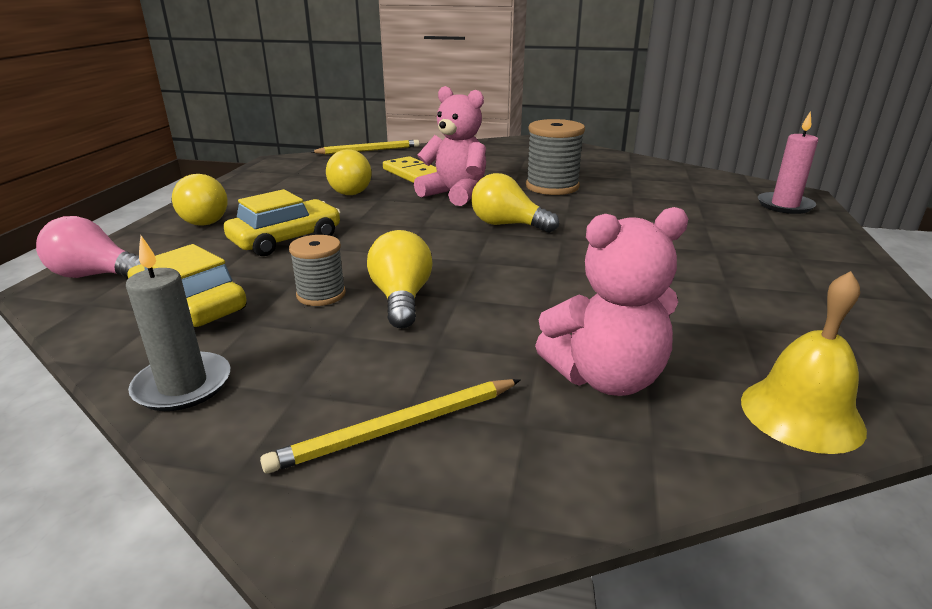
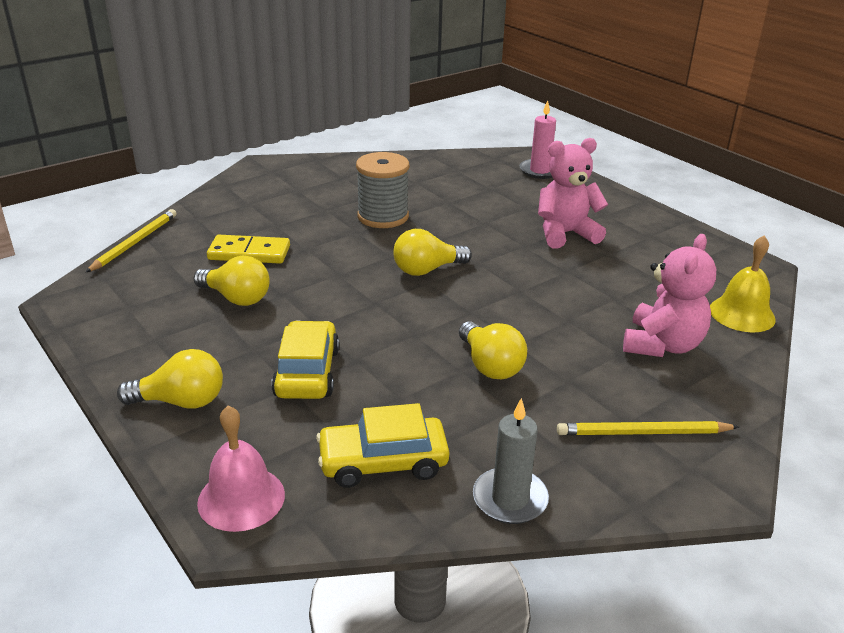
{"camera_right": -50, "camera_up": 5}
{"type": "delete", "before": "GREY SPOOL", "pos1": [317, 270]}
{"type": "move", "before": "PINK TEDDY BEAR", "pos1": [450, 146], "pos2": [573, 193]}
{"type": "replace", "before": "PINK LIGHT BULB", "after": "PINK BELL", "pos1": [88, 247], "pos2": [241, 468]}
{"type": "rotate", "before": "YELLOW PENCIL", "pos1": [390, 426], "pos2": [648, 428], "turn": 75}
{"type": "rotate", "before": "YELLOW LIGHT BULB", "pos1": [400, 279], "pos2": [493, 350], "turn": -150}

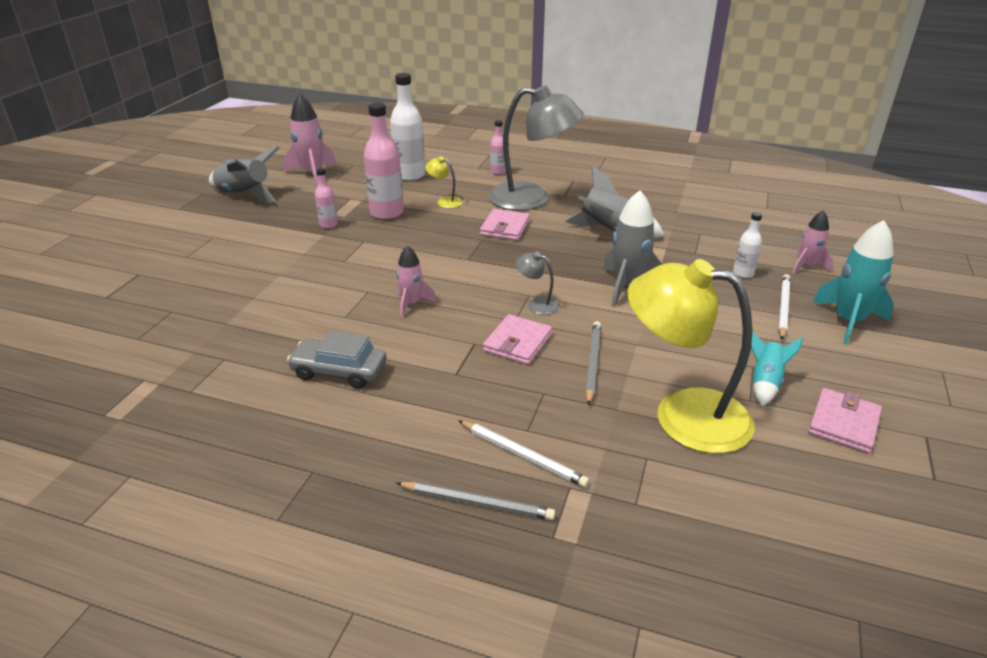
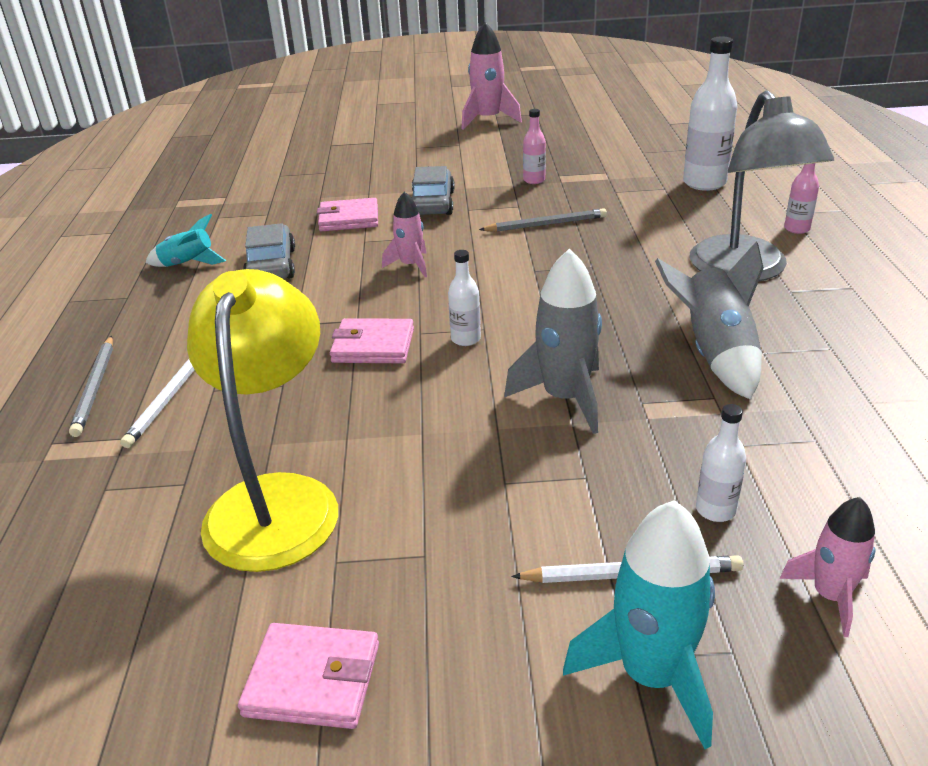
{"camera_right": 70, "camera_up": 0}
{"type": "delete", "before": "GREY ROCKET", "pos1": [244, 174]}
{"type": "delete", "before": "PINK BOTTLE", "pos1": [384, 161]}
{"type": "delete", "before": "YELLOW LAMP", "pos1": [444, 182]}
{"type": "insert", "after": "GREY CAR", "pos2": [433, 190]}
{"type": "move", "before": "PINK ROCKET", "pos1": [309, 140], "pos2": [491, 76]}
{"type": "move", "before": "PINK WALLET", "pos1": [505, 224], "pos2": [347, 214]}
{"type": "move", "before": "GREY PENCIL", "pos1": [593, 363], "pos2": [543, 220]}
{"type": "move", "before": "TURQUOISE ROCKET", "pos1": [777, 368], "pos2": [186, 240]}
{"type": "replace", "before": "GREY LAMP", "after": "WHITE BOTTLE", "pos1": [538, 283], "pos2": [464, 298]}

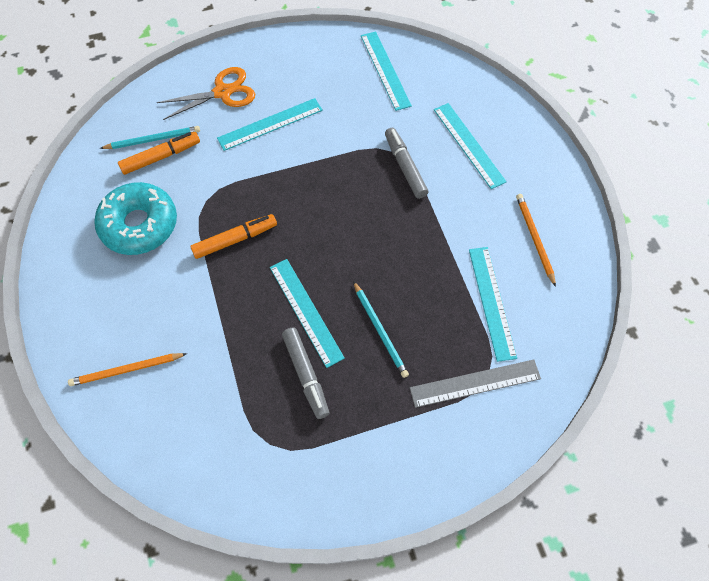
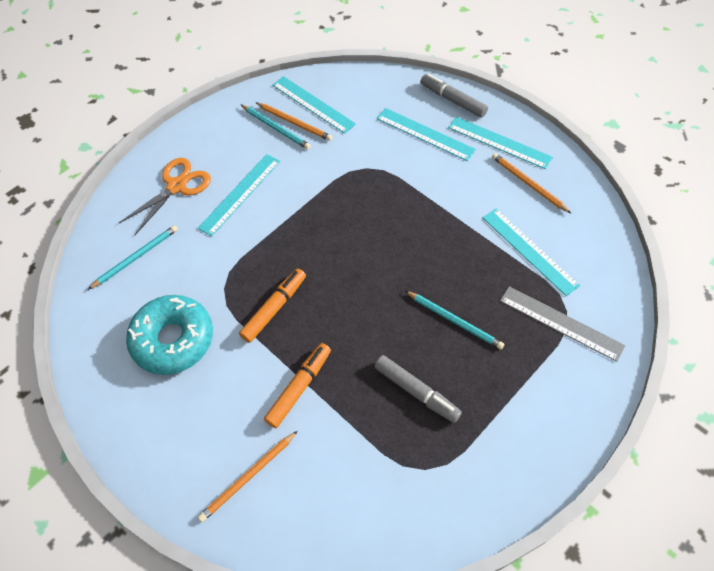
{"camera_right": -25, "camera_up": -5}
{"type": "insert", "after": "TURQUOISE PENCIL", "pos2": [275, 127]}
{"type": "insert", "after": "ORANGE PENCIL", "pos2": [293, 121]}
{"type": "move", "before": "ORANGE MARKER", "pos1": [159, 153], "pos2": [297, 385]}
{"type": "move", "before": "TURQUOISE RULER", "pos1": [307, 313], "pos2": [500, 143]}
{"type": "move", "before": "GREY MARKER", "pos1": [406, 163], "pos2": [454, 96]}
{"type": "rotate", "before": "GREY RULER", "pos1": [475, 384], "pos2": [562, 324], "turn": 75}

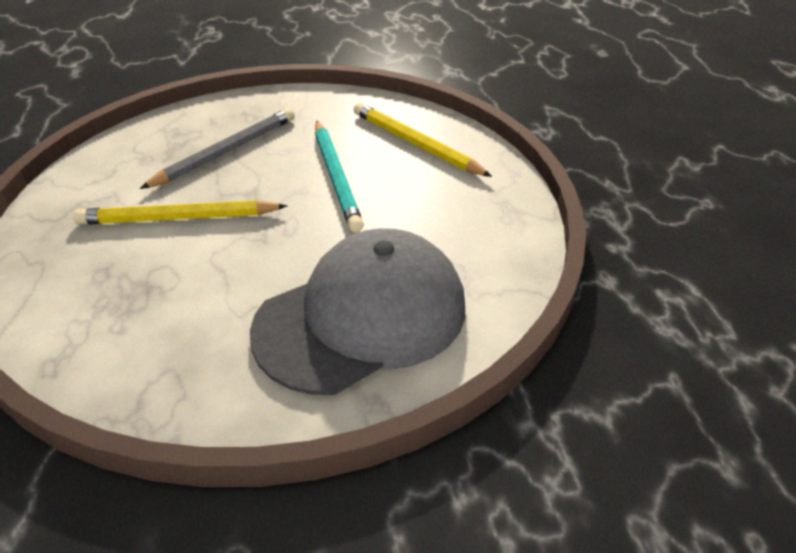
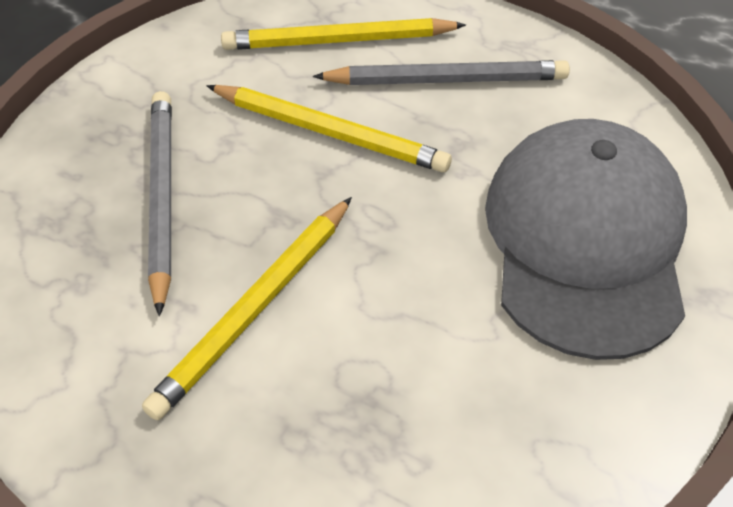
{"camera_right": -50, "camera_up": 10}
{"type": "insert", "after": "GREY PENCIL", "pos2": [441, 72]}
{"type": "recolor", "before": "TURQUOISE PENCIL", "after": "YELLOW PENCIL", "pos1": [339, 176], "pos2": [329, 128]}

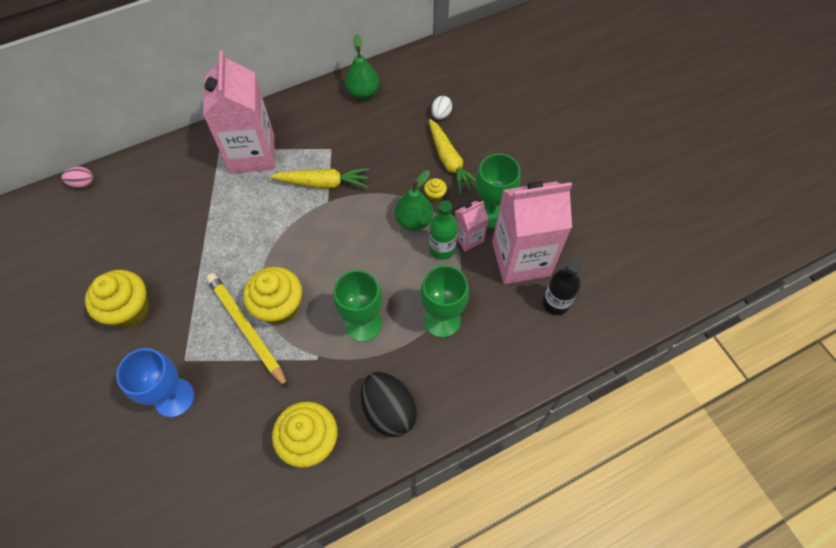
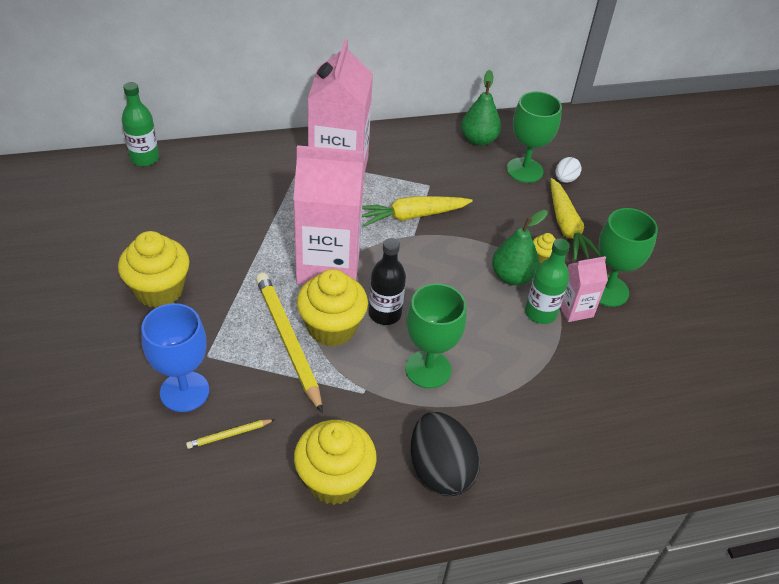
{"camera_right": 10, "camera_up": -15}
{"type": "insert", "after": "YELLOW PENCIL", "pos2": [230, 434]}
{"type": "move", "before": "GREEN GOBLET", "pos1": [444, 301], "pos2": [534, 137]}
{"type": "move", "before": "PINK CARTON", "pos1": [532, 232], "pos2": [328, 215]}
{"type": "move", "before": "BLACK BOTTLE", "pos1": [562, 287], "pos2": [387, 281]}
{"type": "replace", "before": "PINK EGG", "after": "GREEN BOTTLE", "pos1": [77, 177], "pos2": [140, 124]}
{"type": "rotate", "before": "YELLOW CARROT", "pos1": [319, 178], "pos2": [417, 211], "turn": 150}

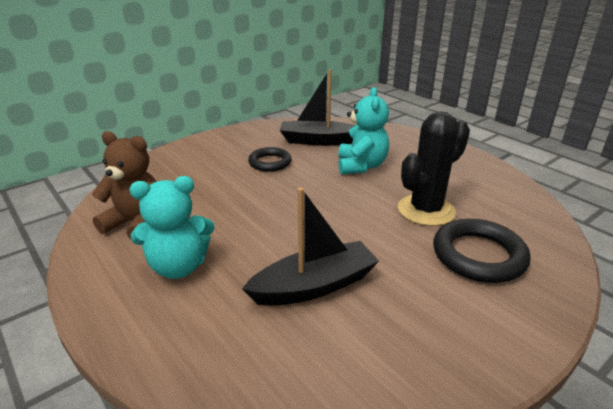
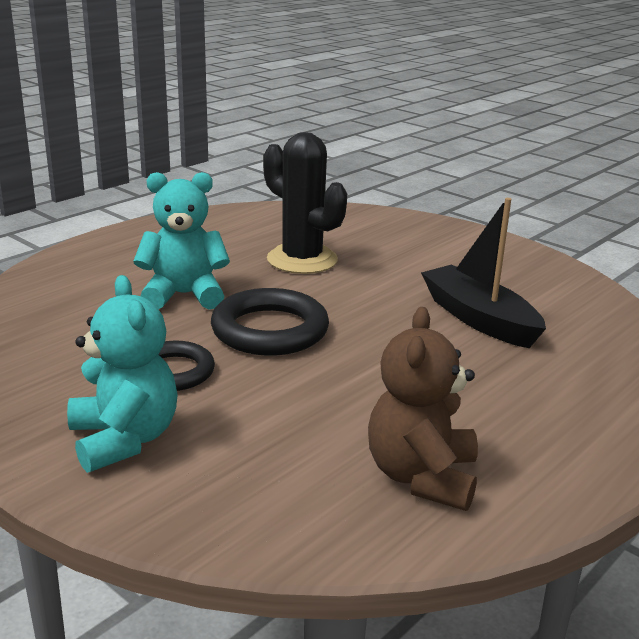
{"camera_right": -100, "camera_up": -5}
{"type": "delete", "before": "BLACK BOAT", "pos1": [318, 107]}
{"type": "move", "before": "TURQUOISE TEDDY BEAR", "pos1": [171, 227], "pos2": [122, 374]}
{"type": "move", "before": "BLACK RING", "pos1": [482, 251], "pos2": [270, 322]}

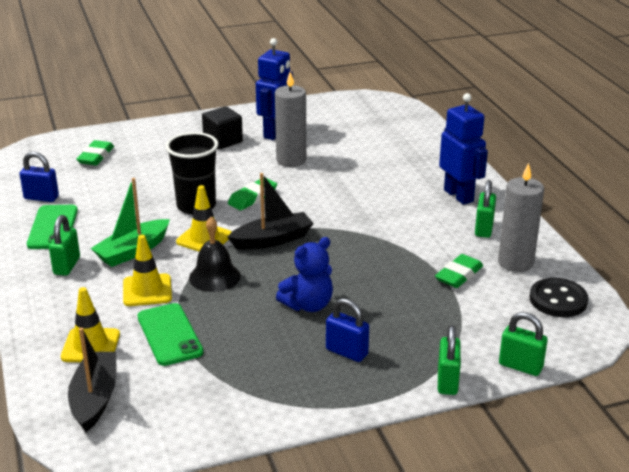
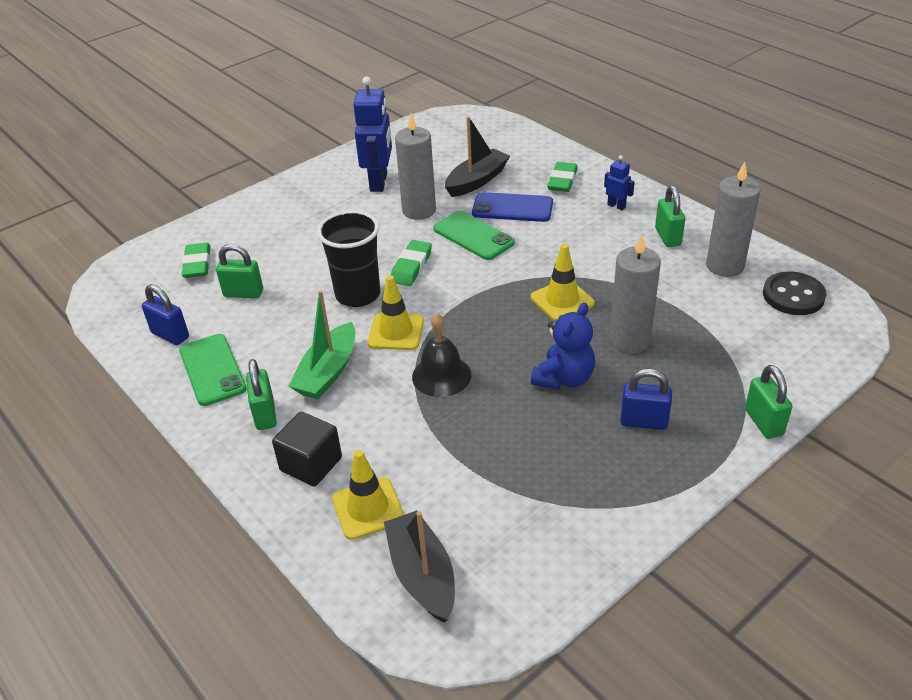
{"camera_right": -20, "camera_up": 10}
{"type": "insert", "after": "BLUE PHONE", "pos2": [512, 207]}
{"type": "insert", "after": "GREY CANDLE", "pos2": [635, 293]}
{"type": "move", "before": "YELLOW TRAFFIC CONE", "pos1": [147, 270], "pos2": [563, 282]}
{"type": "move", "before": "GREEN PHONE", "pos1": [170, 334], "pos2": [474, 235]}
{"type": "move", "before": "BLACK CUBE", "pos1": [222, 127], "pos2": [307, 449]}
{"type": "move", "before": "BLACK BOAT", "pos1": [270, 211], "pos2": [477, 156]}
{"type": "move", "before": "GREEN ERASER", "pos1": [459, 271], "pos2": [562, 177]}
{"type": "move", "before": "GREEN PADLOCK", "pos1": [523, 344], "pos2": [239, 271]}
{"type": "rotate", "before": "BLUE PADLOCK", "pos1": [39, 177], "pos2": [165, 314], "turn": 45}
{"type": "resize", "before": "BLUE ROBOT", "pos1": [463, 149], "pos2": [619, 182], "scale": 0.48}

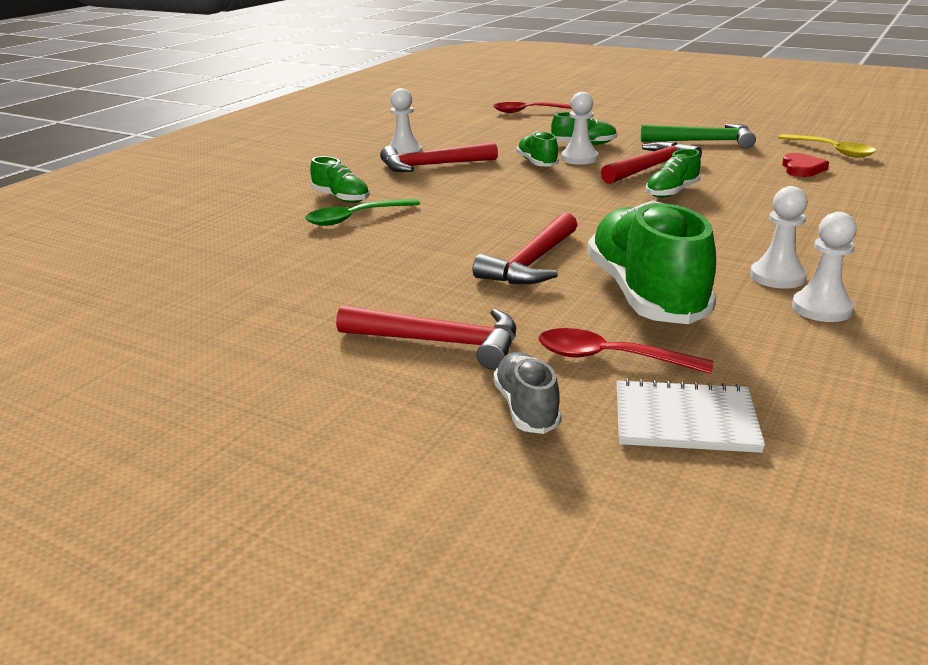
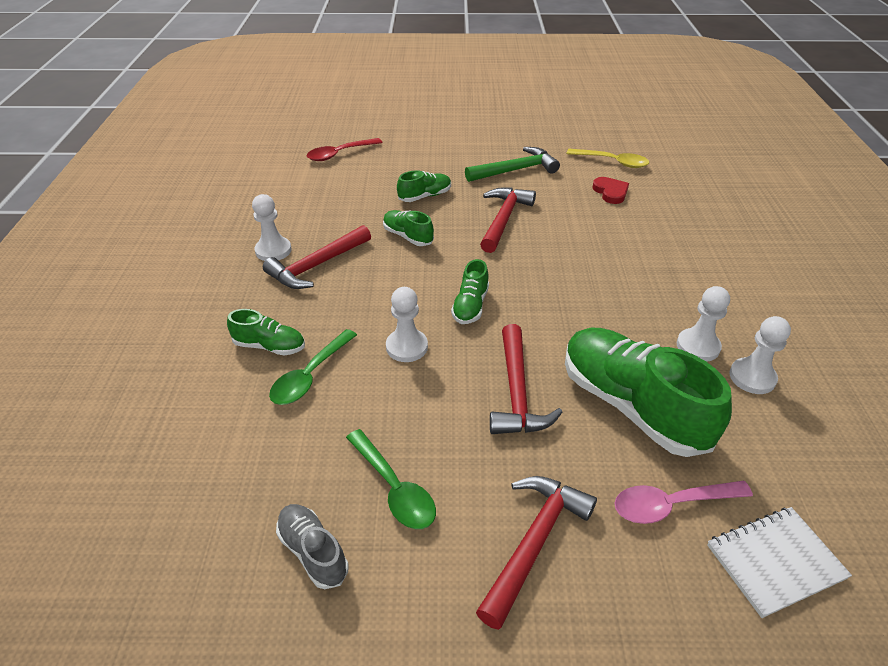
{"camera_right": -30, "camera_up": 15}
{"type": "insert", "after": "GREEN SPOON", "pos2": [391, 479]}
{"type": "move", "before": "GREY SHOE", "pos1": [527, 393], "pos2": [312, 546]}
{"type": "move", "before": "WHITE PAWN", "pos1": [579, 128], "pos2": [407, 324]}
{"type": "move", "before": "GREEN SHOE", "pos1": [673, 173], "pos2": [470, 291]}
{"type": "recolor", "before": "RED SPOON", "after": "PINK SPOON", "pos1": [626, 351], "pos2": [683, 502]}
{"type": "rotate", "before": "RED HAMMER", "pos1": [426, 337], "pos2": [536, 553], "turn": -45}

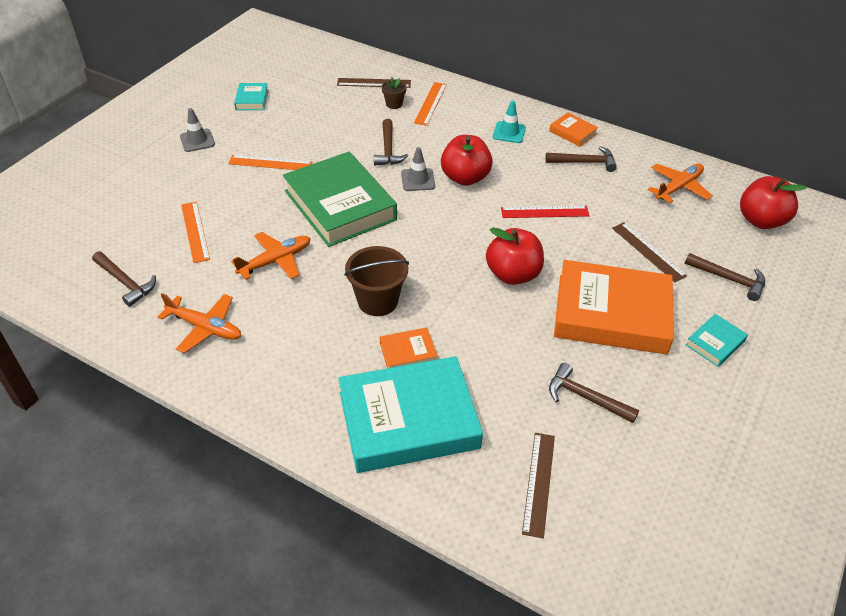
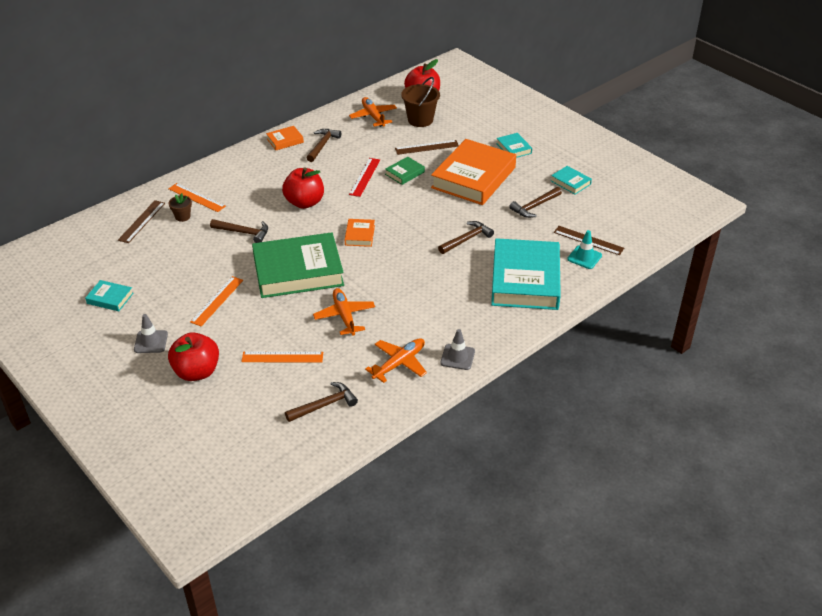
{"camera_right": -70, "camera_up": -5}
{"type": "insert", "after": "GREEN BOOK", "pos2": [405, 171]}
{"type": "insert", "after": "TURQUOISE BOOK", "pos2": [571, 180]}
{"type": "move", "before": "BROWN BUCKET", "pos1": [376, 281], "pos2": [420, 102]}
{"type": "move", "before": "ORANGE BOOK", "pos1": [408, 348], "pos2": [360, 233]}
{"type": "move", "before": "GREY TRAFFIC CONE", "pos1": [418, 169], "pos2": [457, 349]}
{"type": "move", "before": "RED APPLE", "pos1": [515, 256], "pos2": [193, 356]}
{"type": "move", "before": "TURQUOISE TRAFFIC CONE", "pos1": [509, 121], "pos2": [584, 249]}
{"type": "move", "before": "BROWN HAMMER", "pos1": [725, 277], "pos2": [466, 237]}

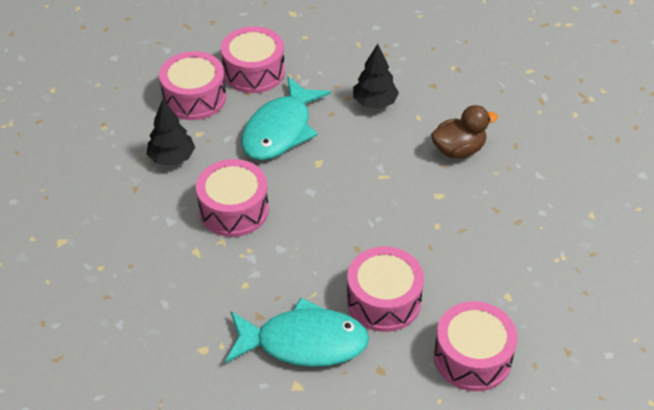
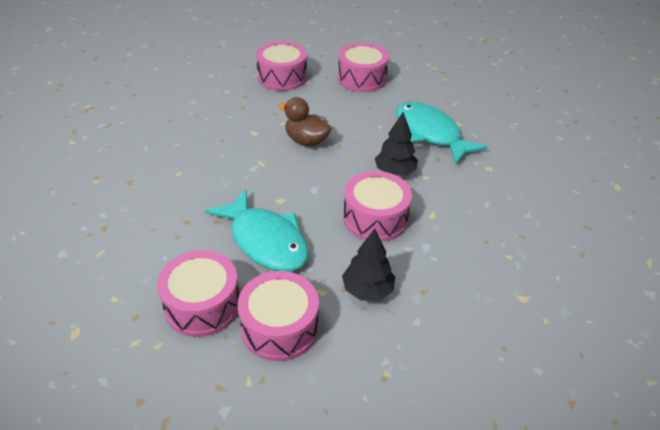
{"camera_right": -130, "camera_up": -5}
{"type": "move", "before": "PINK DRUM", "pos1": [385, 289], "pos2": [281, 66]}
{"type": "move", "before": "BLACK TREE", "pos1": [376, 76], "pos2": [396, 144]}
{"type": "move", "before": "BROWN DUCK", "pos1": [464, 131], "pos2": [305, 121]}
{"type": "rotate", "before": "TURQUOISE FISH", "pos1": [286, 118], "pos2": [257, 230], "turn": 60}

